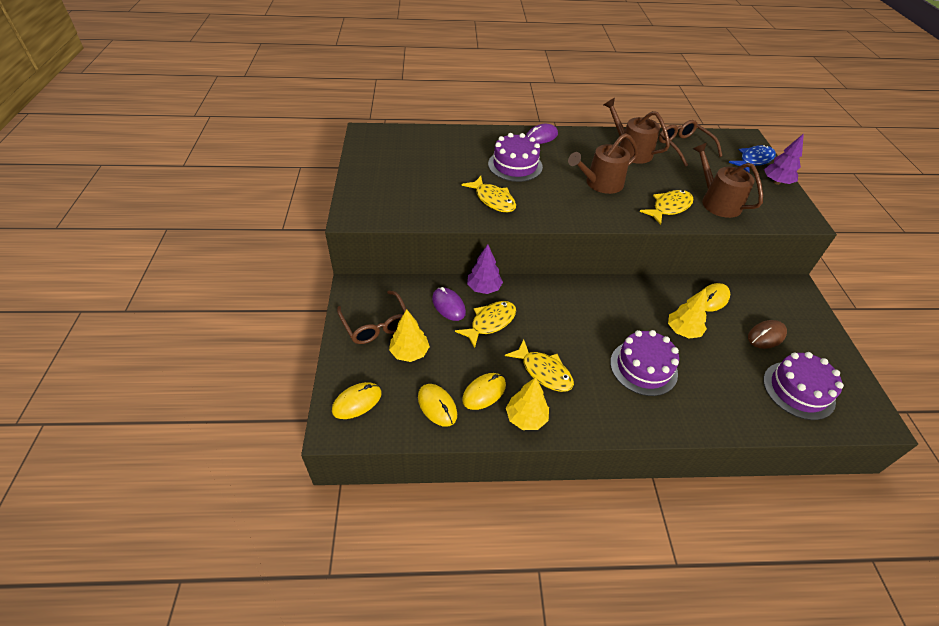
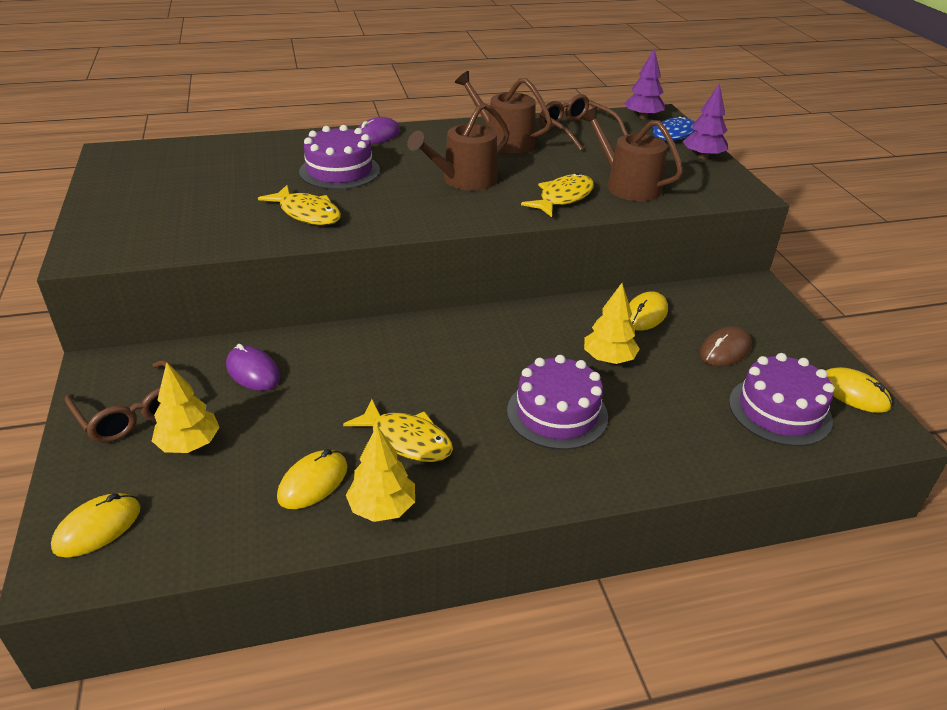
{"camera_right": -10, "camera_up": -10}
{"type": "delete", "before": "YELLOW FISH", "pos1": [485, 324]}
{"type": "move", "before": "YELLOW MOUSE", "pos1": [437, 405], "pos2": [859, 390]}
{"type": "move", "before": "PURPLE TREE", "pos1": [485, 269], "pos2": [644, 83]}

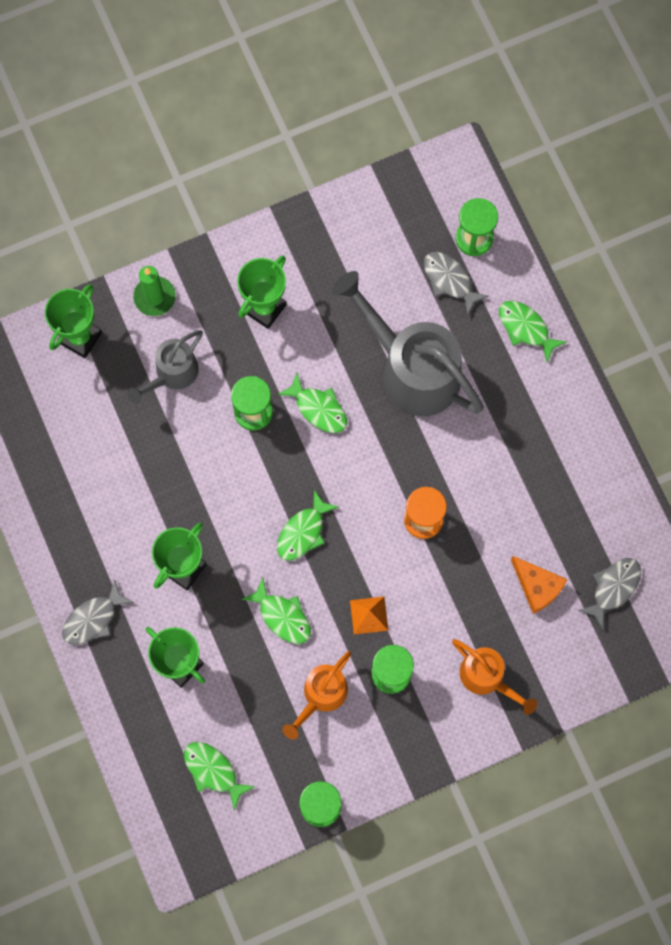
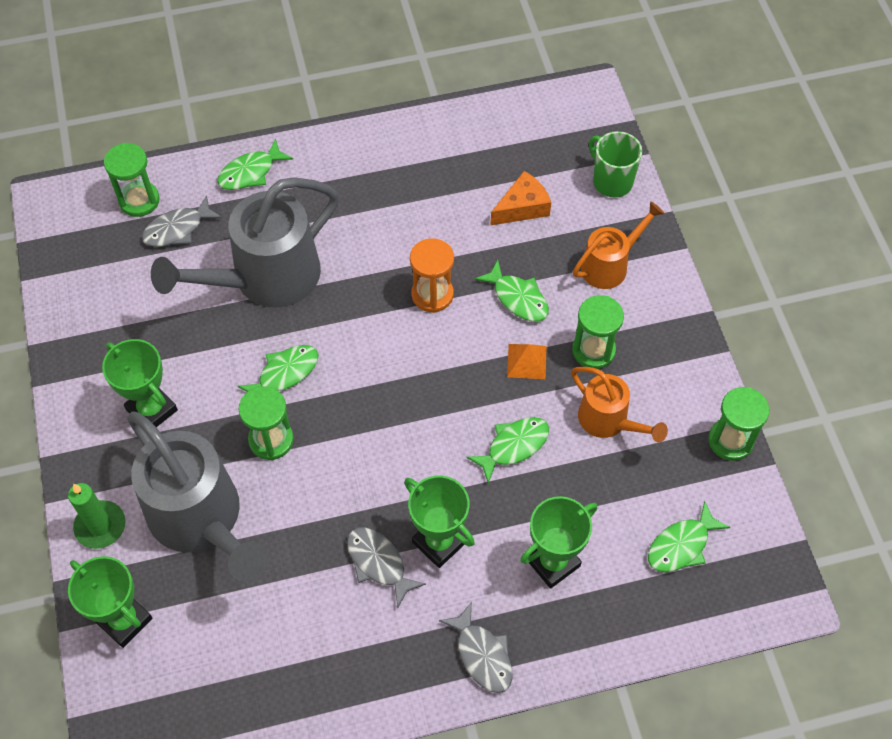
{"camera_right": -80, "camera_up": -15}
{"type": "insert", "after": "GREEN MUG", "pos2": [615, 164]}
{"type": "move", "before": "GREEN FISH", "pos1": [307, 525], "pos2": [512, 291]}
{"type": "move", "before": "GREY FISH", "pos1": [609, 593], "pos2": [386, 567]}
{"type": "resize", "before": "GREY WATERING CAN", "pos1": [165, 367], "pos2": [198, 497], "scale": 1.85}

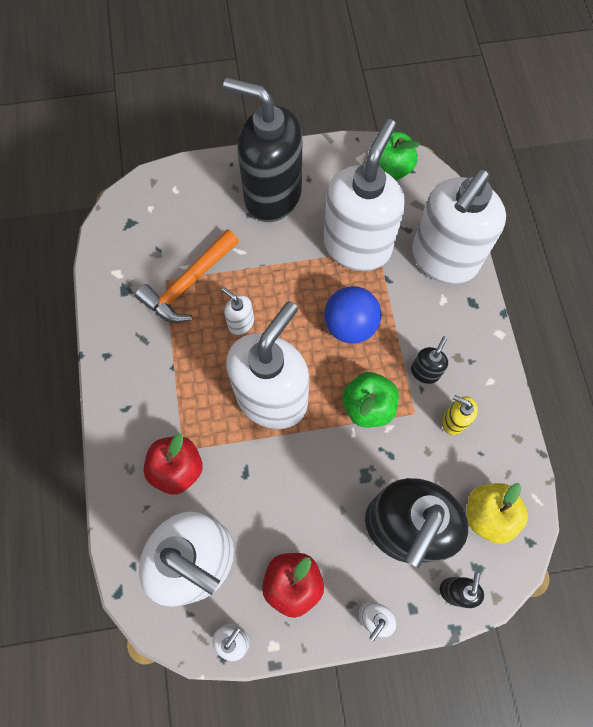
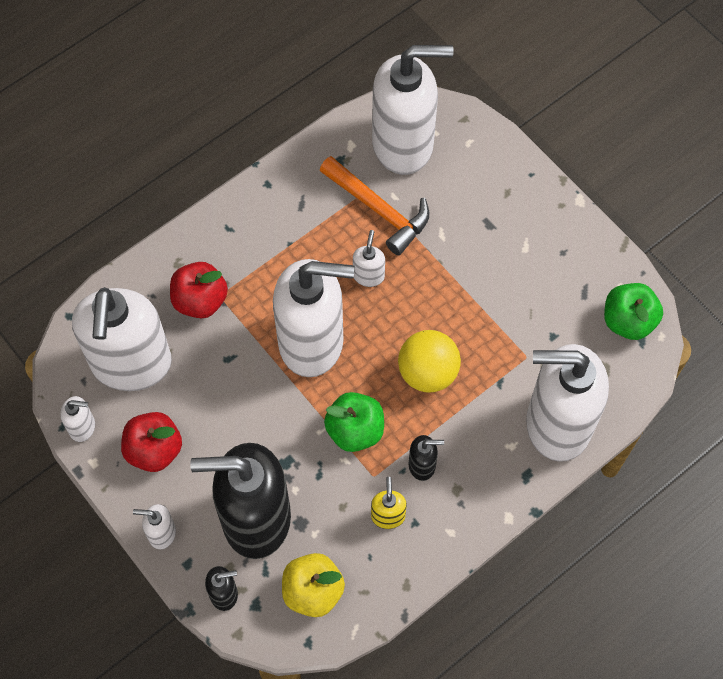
{"camera_right": 60, "camera_up": -5}
{"type": "delete", "before": "BLACK SOAP DISPENSER", "pos1": [262, 150]}
{"type": "move", "before": "WHITE SOAP DISPENSER", "pos1": [364, 195], "pos2": [413, 110]}
{"type": "recolor", "before": "BLUE BALL", "after": "YELLOW BALL", "pos1": [352, 315], "pos2": [429, 361]}
{"type": "rotate", "before": "ORANGE HAMMER", "pos1": [187, 276], "pos2": [374, 205], "turn": -150}

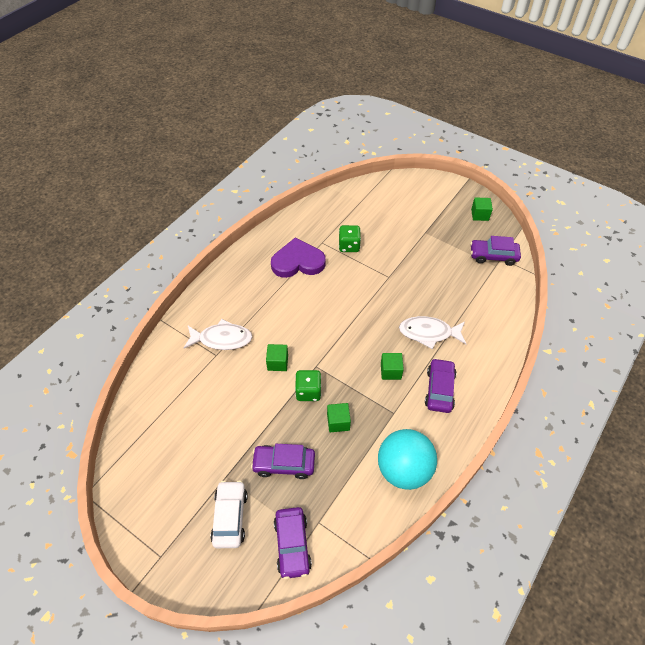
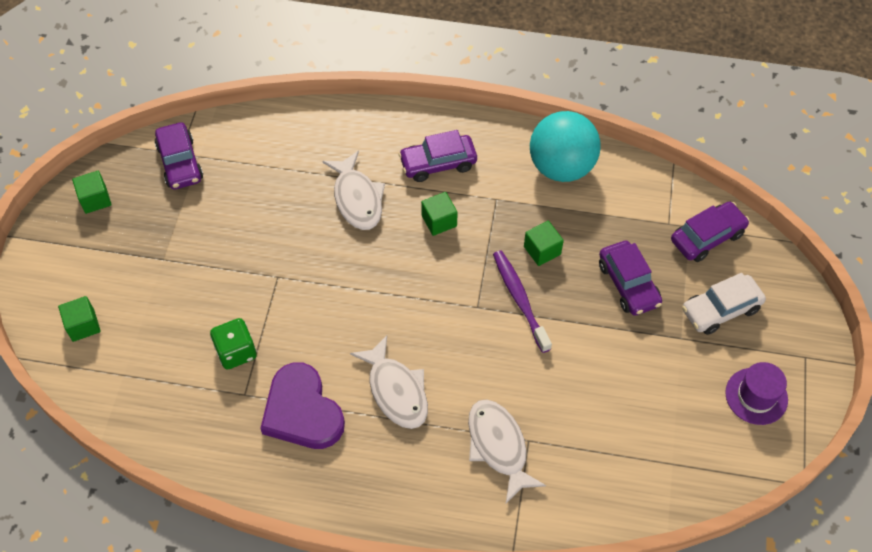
{"camera_right": -115, "camera_up": 5}
{"type": "insert", "after": "WHITE FISH", "pos2": [389, 382]}
{"type": "insert", "after": "PURPLE HAT", "pos2": [756, 393]}
{"type": "move", "before": "GREEN CUBE", "pos1": [277, 357], "pos2": [79, 319]}
{"type": "replace", "before": "GREEN DICE", "after": "PURPLE TOOTHBRUSH", "pos1": [308, 385], "pos2": [522, 301]}

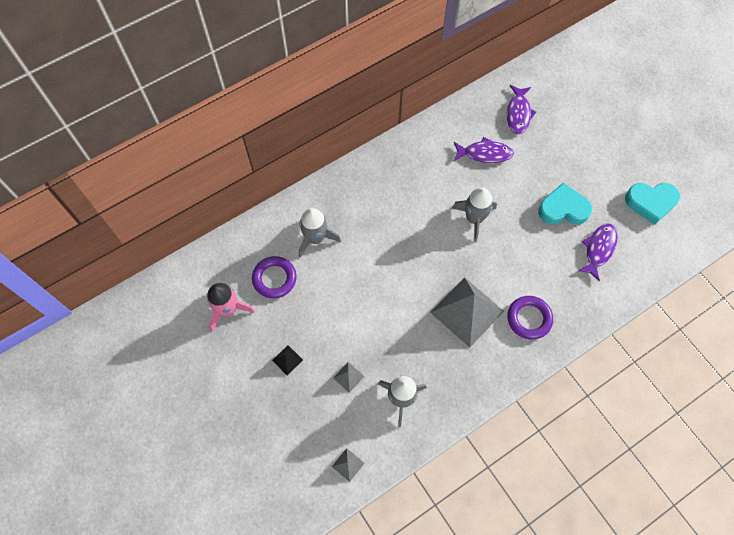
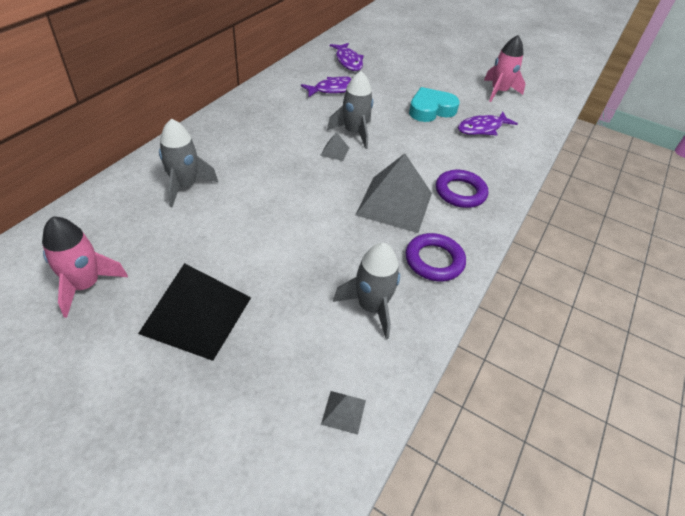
{"camera_right": -30, "camera_up": -20}
{"type": "move", "before": "PURPLE RING", "pos1": [274, 277], "pos2": [436, 257]}
{"type": "move", "before": "GREY PYRAMID", "pos1": [348, 377], "pos2": [334, 146]}
{"type": "replace", "before": "TURQUOISE HEART", "after": "PINK ROCKET", "pos1": [652, 204], "pos2": [504, 68]}
{"type": "rotate", "before": "PURPLE FISH", "pos1": [598, 252], "pos2": [488, 123], "turn": -120}
{"type": "resize", "before": "BLACK PYRAMID", "pos1": [287, 360], "pos2": [194, 312], "scale": 2.43}

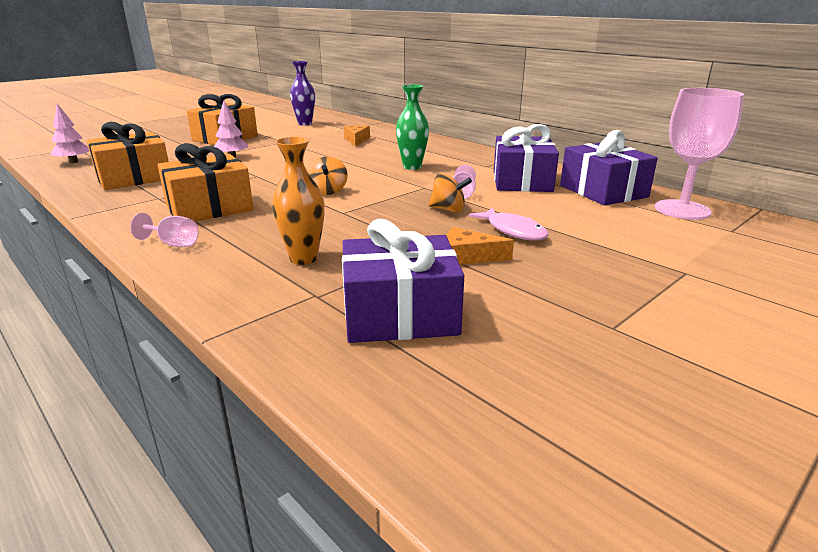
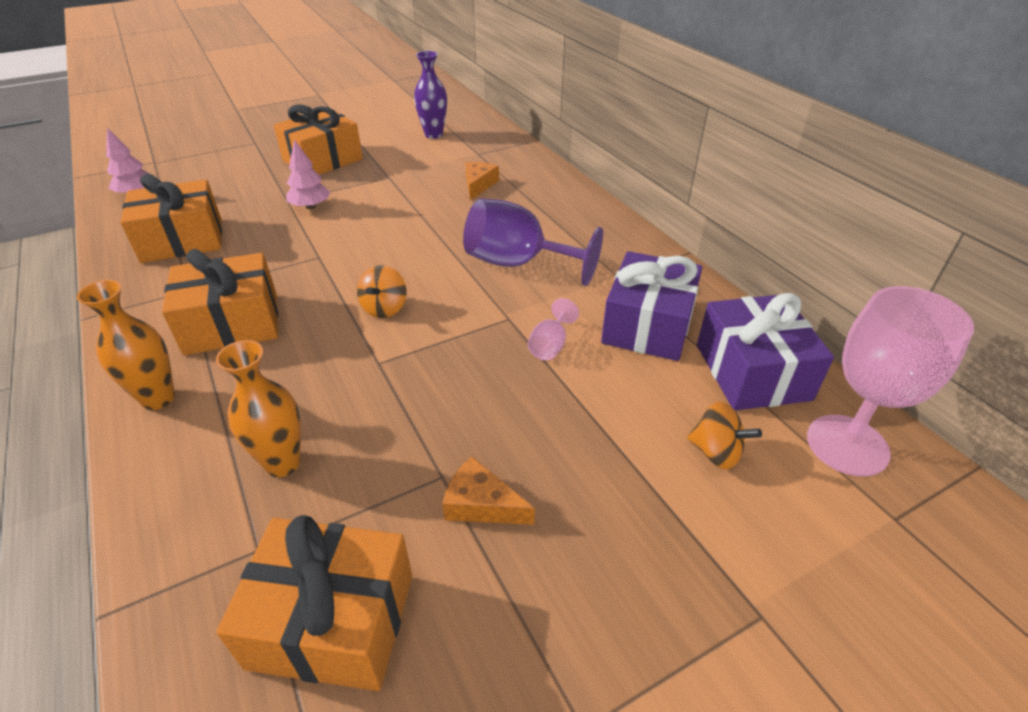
{"camera_right": 15, "camera_up": 15}
{"type": "delete", "before": "PINK FISH", "pos1": [508, 224]}
{"type": "move", "before": "ORANGE SPINNING TOP", "pos1": [450, 193], "pos2": [724, 435]}
{"type": "replace", "before": "PINK GOBLET", "after": "ORANGE VASE", "pos1": [164, 230], "pos2": [126, 345]}
{"type": "replace", "before": "GREEN VASE", "after": "PURPLE GOBLET", "pos1": [412, 127], "pos2": [533, 242]}
{"type": "recolor", "before": "PURPLE GIFT", "after": "ORANGE GIFT", "pos1": [403, 281], "pos2": [314, 603]}

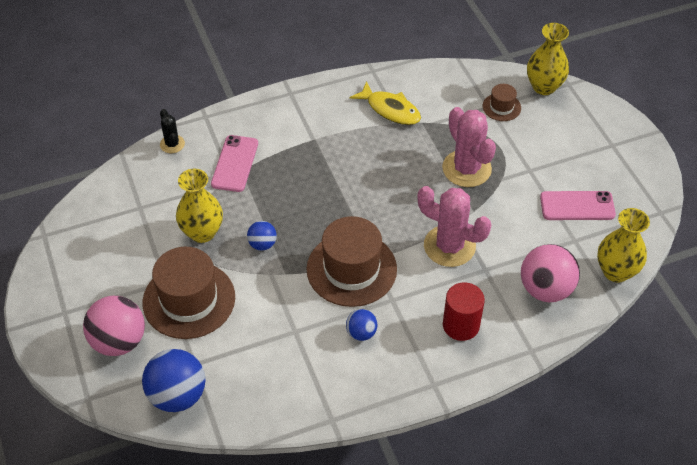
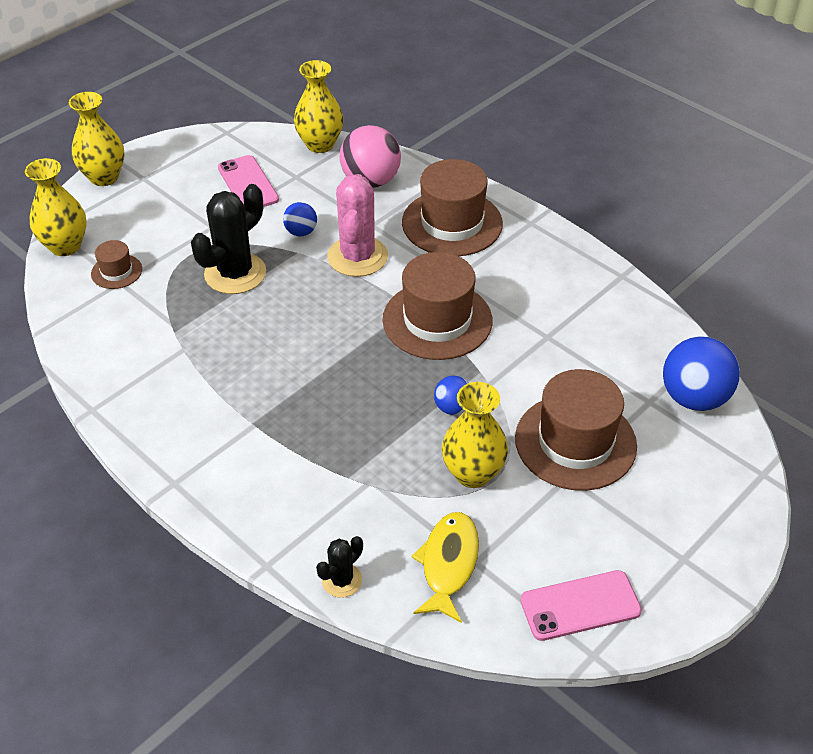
{"camera_right": -115, "camera_up": -5}
{"type": "delete", "before": "PINK BALL", "pos1": [114, 326]}
{"type": "insert", "after": "YELLOW VASE", "pos2": [96, 139]}
{"type": "move", "before": "PINK PHONE", "pos1": [234, 163], "pos2": [581, 605]}
{"type": "move", "before": "BLUE BALL", "pos1": [361, 325], "pos2": [300, 219]}
{"type": "move", "before": "YELLOW FISH", "pos1": [385, 103], "pos2": [445, 567]}
{"type": "replace", "before": "RED CYLINDER", "after": "BROWN HAT", "pos1": [464, 311], "pos2": [452, 207]}
{"type": "recolor", "before": "PINK CACTUS", "after": "BLACK CACTUS", "pos1": [469, 147], "pos2": [228, 239]}

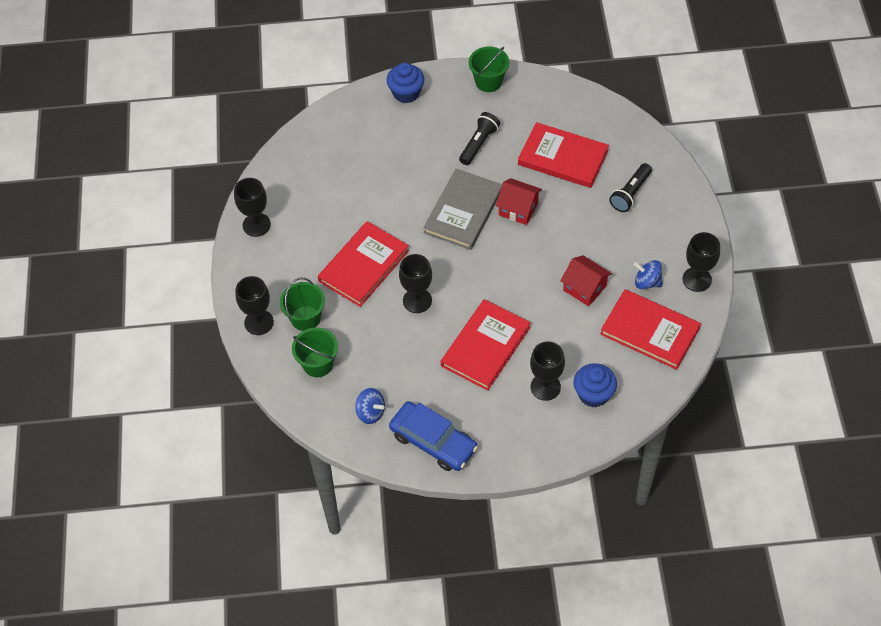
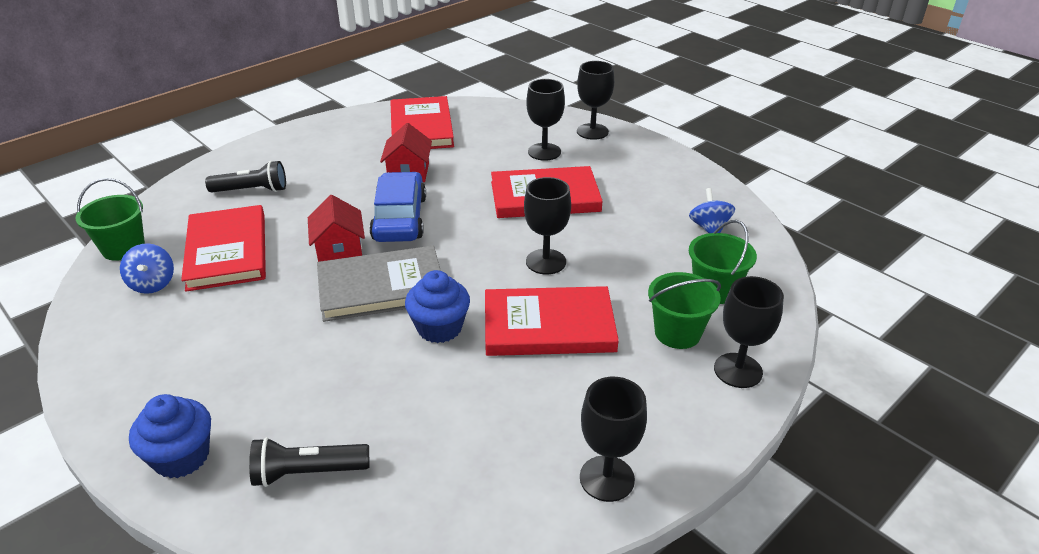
{"camera_right": -130, "camera_up": -20}
{"type": "move", "before": "BLUE CAR", "pos1": [433, 436], "pos2": [397, 207]}
{"type": "move", "before": "BLACK FLASHLIGHT", "pos1": [479, 138], "pos2": [309, 462]}
{"type": "move", "before": "GREEN BUCKET", "pos1": [489, 69], "pos2": [110, 219]}
{"type": "move", "before": "BLUE CUPCAKE", "pos1": [595, 385], "pos2": [437, 306]}
{"type": "move", "before": "BLUE SPINNING TOP", "pos1": [648, 274], "pos2": [147, 268]}
{"type": "move", "before": "BLACK GOBLET", "pos1": [701, 262], "pos2": [595, 100]}

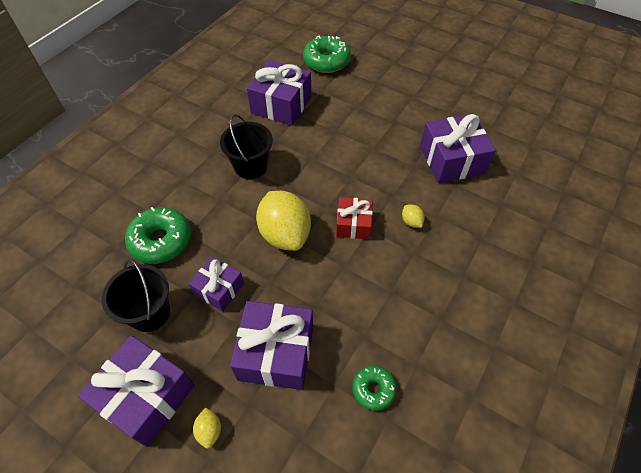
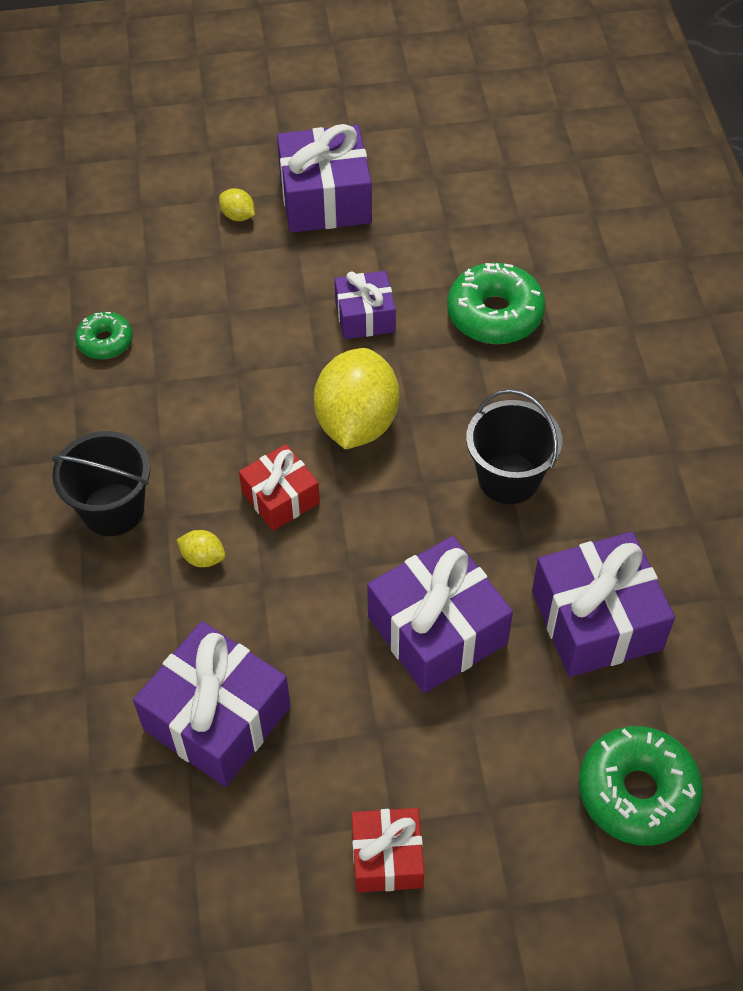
{"camera_right": 140, "camera_up": 0}
{"type": "insert", "after": "RED GIFT", "pos2": [388, 850]}
{"type": "move", "before": "BLACK BUCKET", "pos1": [135, 295], "pos2": [101, 483]}
{"type": "move", "before": "PURPLE GIFT", "pos1": [271, 345], "pos2": [440, 614]}
{"type": "rotate", "before": "YELLOW LEMON", "pos1": [283, 221], "pos2": [356, 398], "turn": 75}

